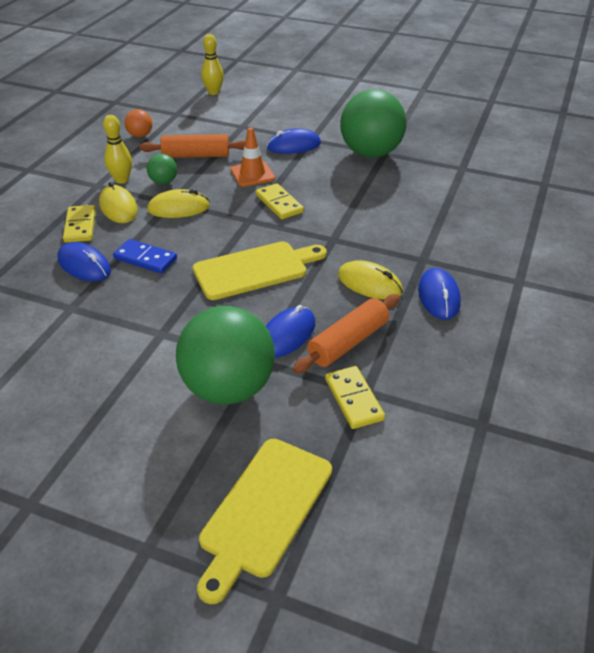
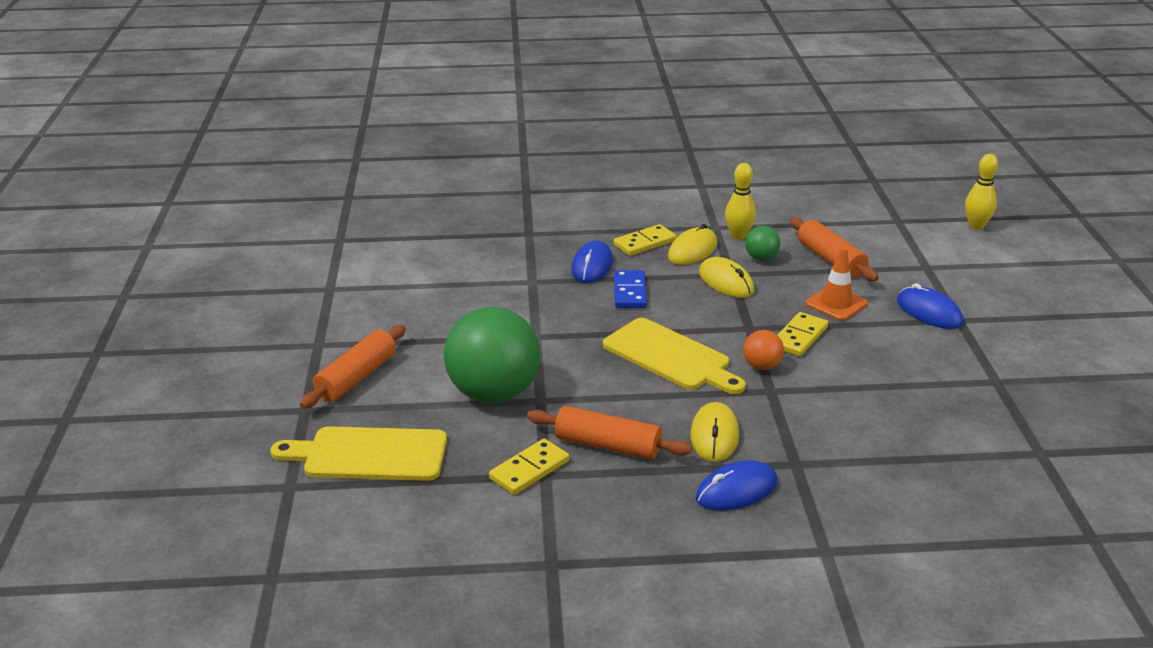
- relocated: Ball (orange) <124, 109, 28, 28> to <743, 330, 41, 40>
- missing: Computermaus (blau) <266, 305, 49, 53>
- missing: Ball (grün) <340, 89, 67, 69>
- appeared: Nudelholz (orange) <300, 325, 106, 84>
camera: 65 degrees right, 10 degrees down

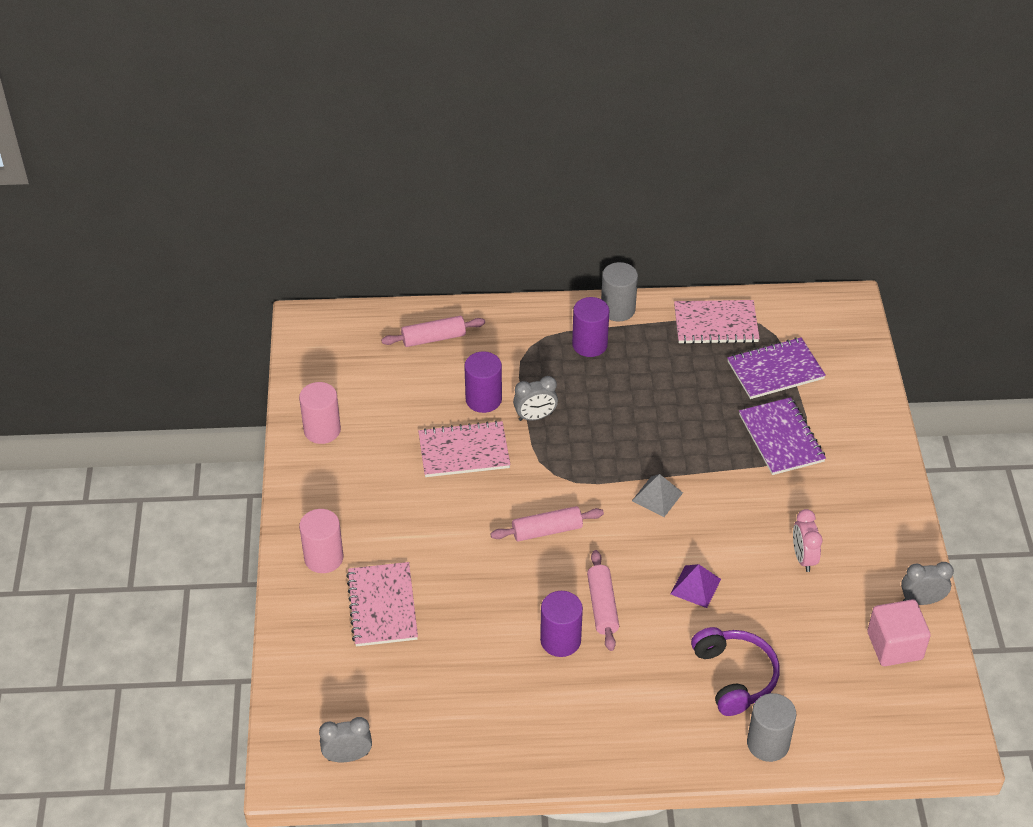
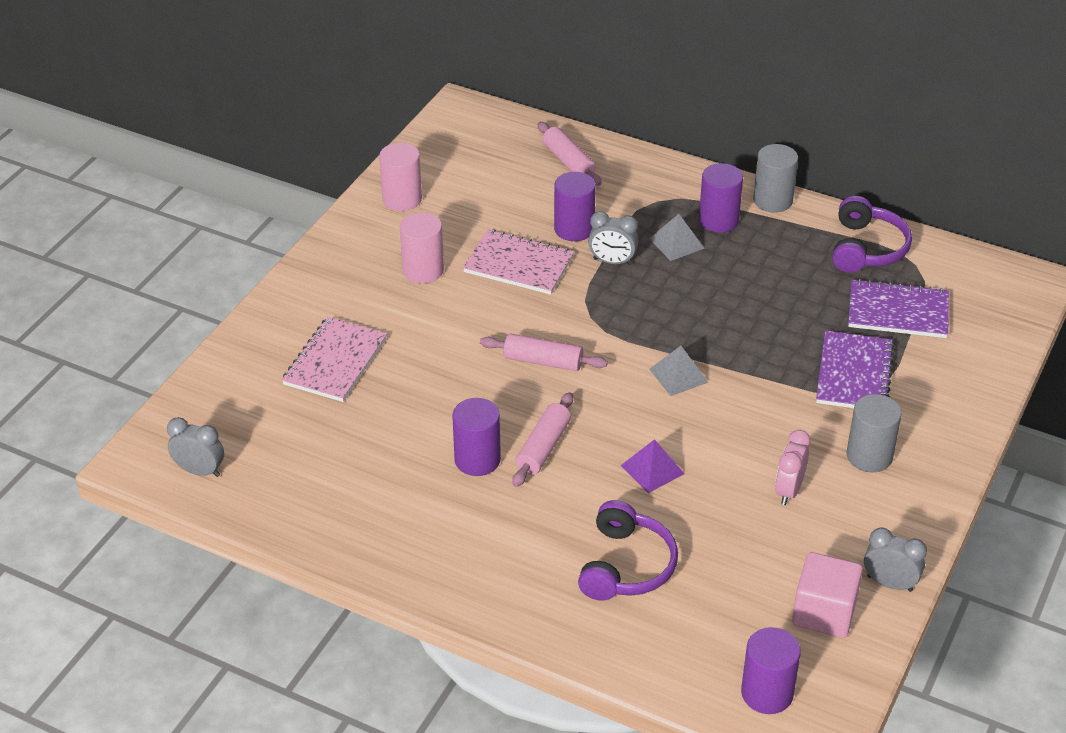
- relocated: Vollzylinder (rosa) <299, 509, 45, 64> to <400, 212, 44, 72>
- spun: Nudelholz (rosa) <381, 316, 104, 31> = <538, 122, 64, 64> 45 degrees clockwise
- exchanged: Notizbuch (rosa) <674, 300, 86, 44> to Kopfhörer (lila) <832, 196, 80, 77>
- relocated: Vollzylinder (grau) <747, 693, 49, 69> to <847, 394, 55, 78>
- appeared: Pyramide (grau) <649, 214, 56, 47>
- appeared: Vollzylinder (lila) <741, 627, 60, 87>
camera: 30 degrees right, 5 degrees down

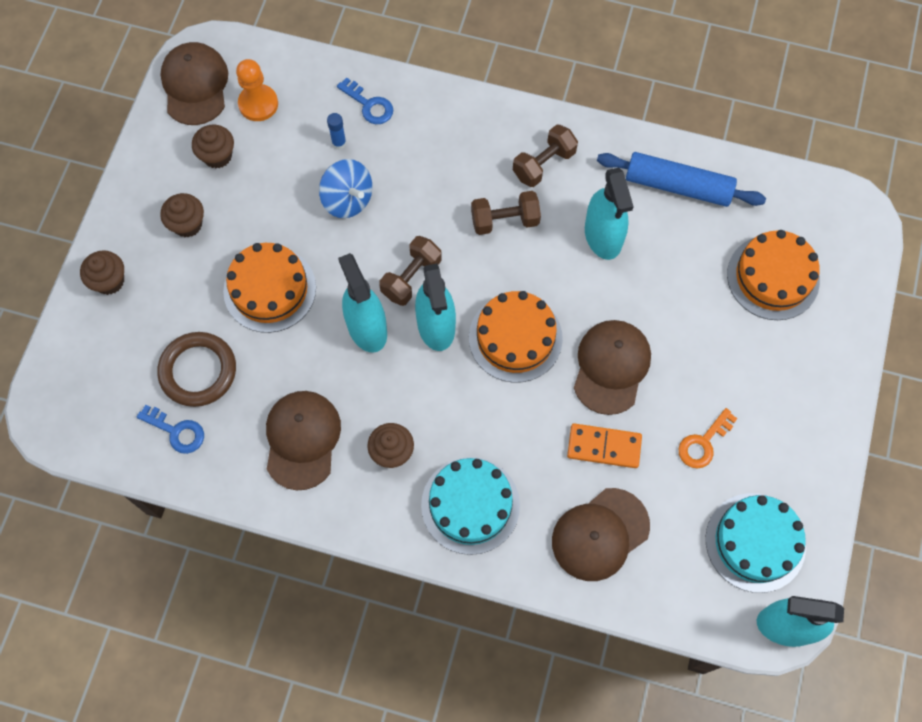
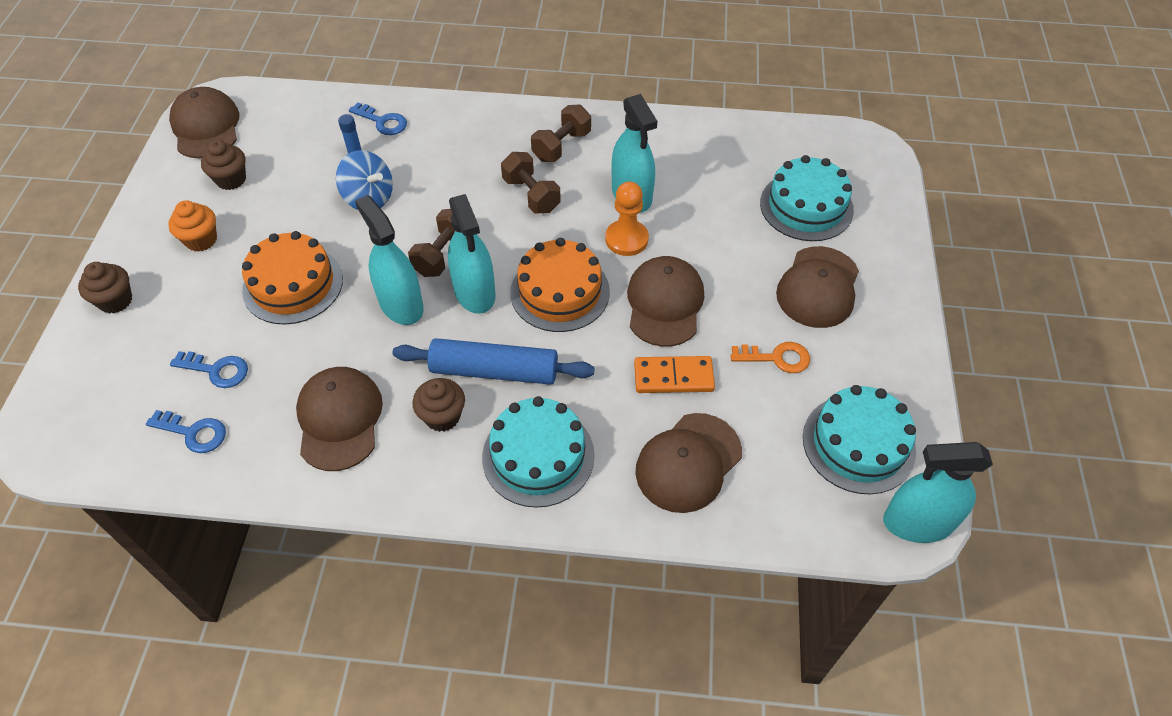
- exchanged: Ring (braun) <157, 332, 79, 75> to Schlüssel (blau) <170, 351, 78, 37>
- colour: Muffin (braun) <160, 193, 44, 44> to Muffin (orange) <168, 201, 49, 51>
- relocated: Bauer (orange) <236, 59, 42, 62> to <605, 182, 44, 74>
- spun: Hantel (braun) <471, 191, 70, 44> = <501, 152, 60, 61> 75 degrees clockwise
- relocated: Nudelholz (blau) <597, 152, 169, 55> to <393, 338, 202, 47>
- spun: Schlüssel (orange) <678, 408, 60, 61> = <731, 342, 79, 31> 120 degrees counterclockwise
- colour: Kuchen (orange) <727, 230, 93, 90> to Kuchen (türkis) <760, 155, 94, 86>
- appeared: Kappe (braun) <776, 246, 83, 82>
camera: 10 degrees left, 15 degrees down

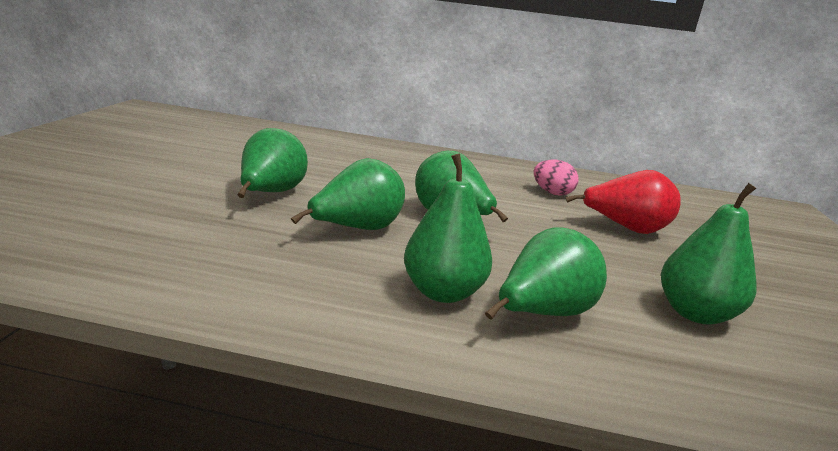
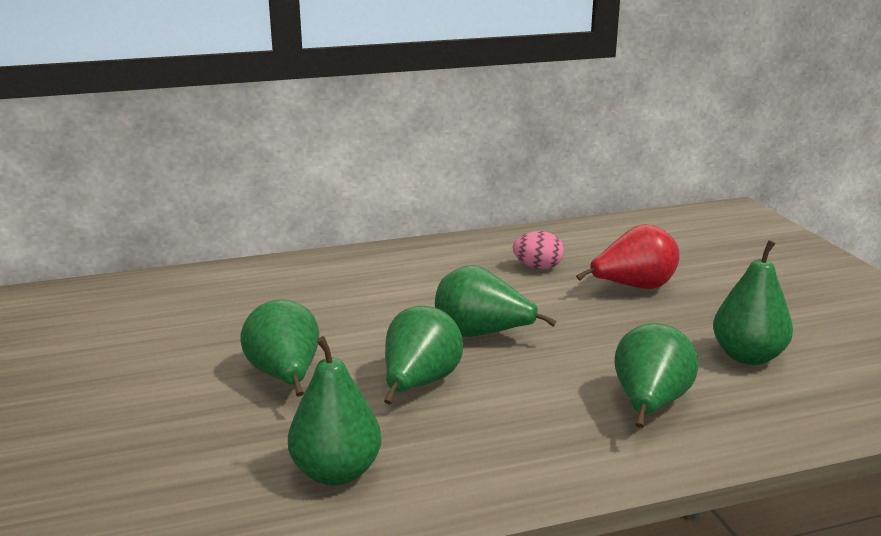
- relocated: Birne (grün) <404, 153, 88, 150> to <288, 336, 94, 150>
camera: 25 degrees left, 0 degrees up

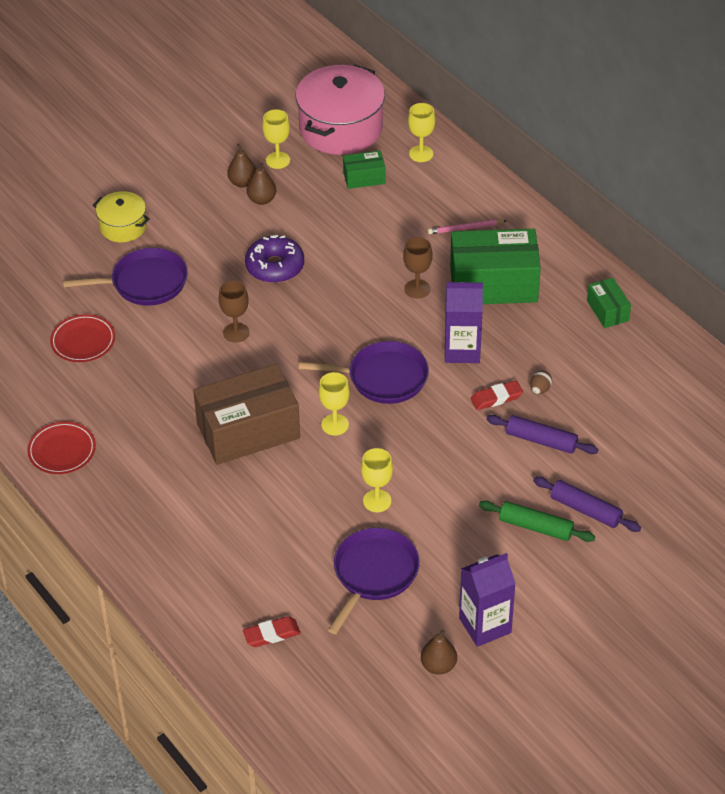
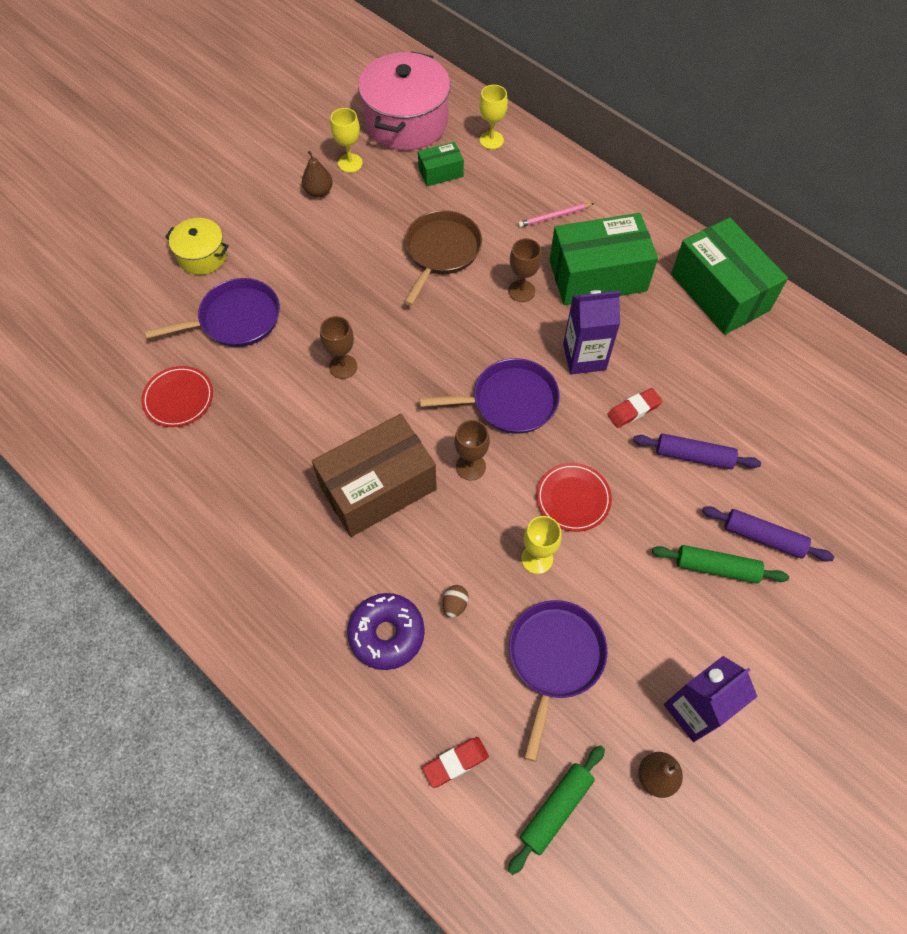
- relocated: Teller (rot) <27, 422, 69, 52> to <536, 463, 76, 69>
- relocated: Donut (lila) <245, 235, 59, 48> to <347, 593, 78, 77>
- missing: Birne (braun) <247, 162, 29, 43>
- colour: Kelch (gelb) <319, 372, 31, 64> to Kelch (braun) <454, 420, 36, 61>
- relocated: Ei (braun) <530, 371, 22, 23> to <443, 585, 26, 33>
- size: Schachtel (grün) <587, 278, 44, 50> = <671, 217, 117, 118> x2.07
- appeared: Pfanne (braun) <404, 210, 78, 96>
- appeared: Nudelholz (grün) <508, 745, 97, 130>
camera: 10 degrees left, 15 degrees up

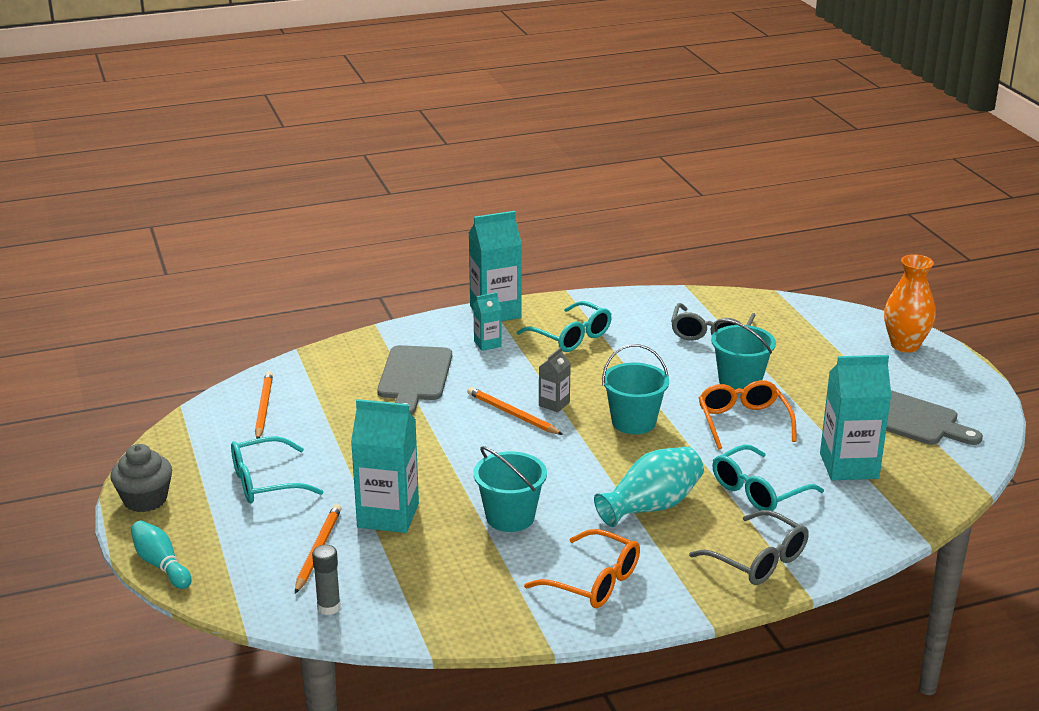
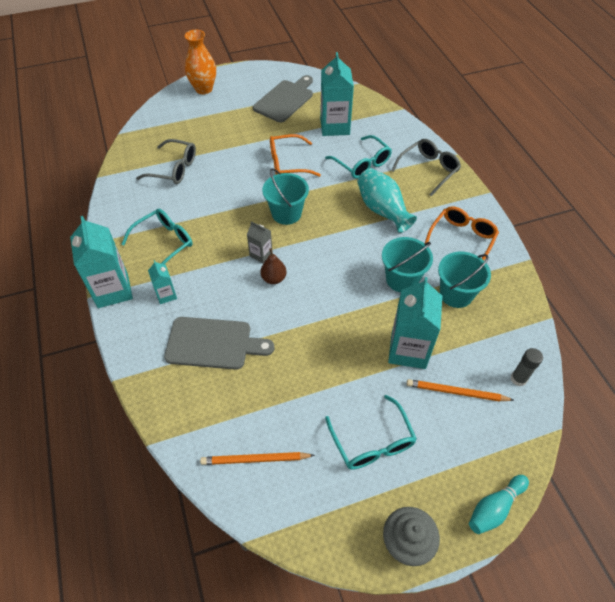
- exchanged: Bleistift (orange) <467, 387, 96, 48> to Birne (braun) <260, 248, 27, 36>
- relocated: Eimer (türkis) <711, 319, 65, 71> to <438, 252, 53, 56>
camera: 90 degrees left, 25 degrees up

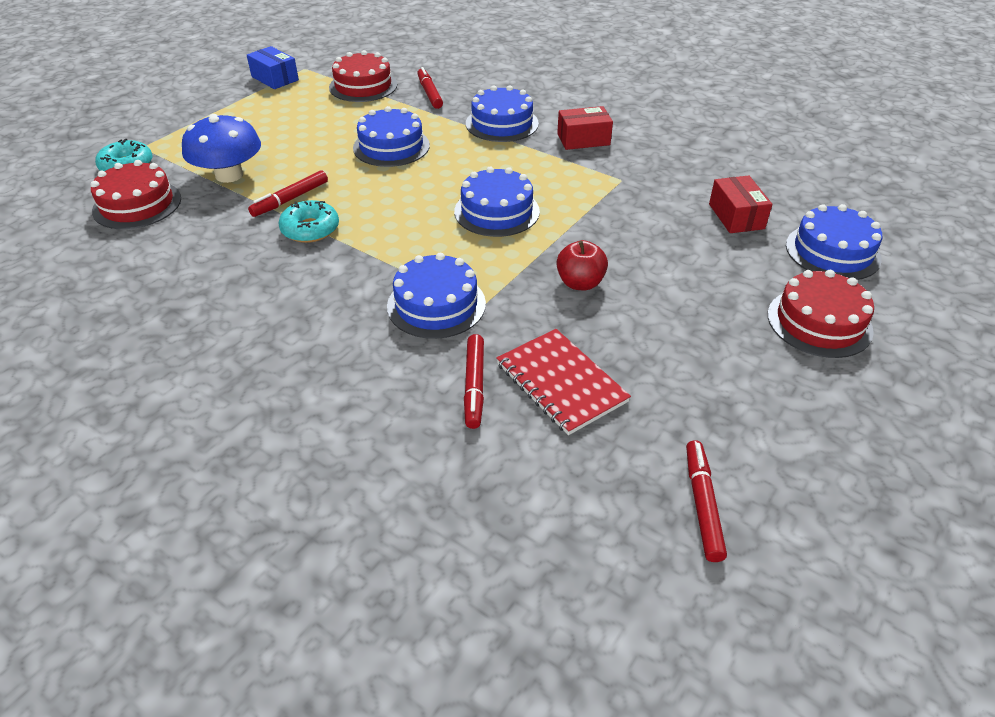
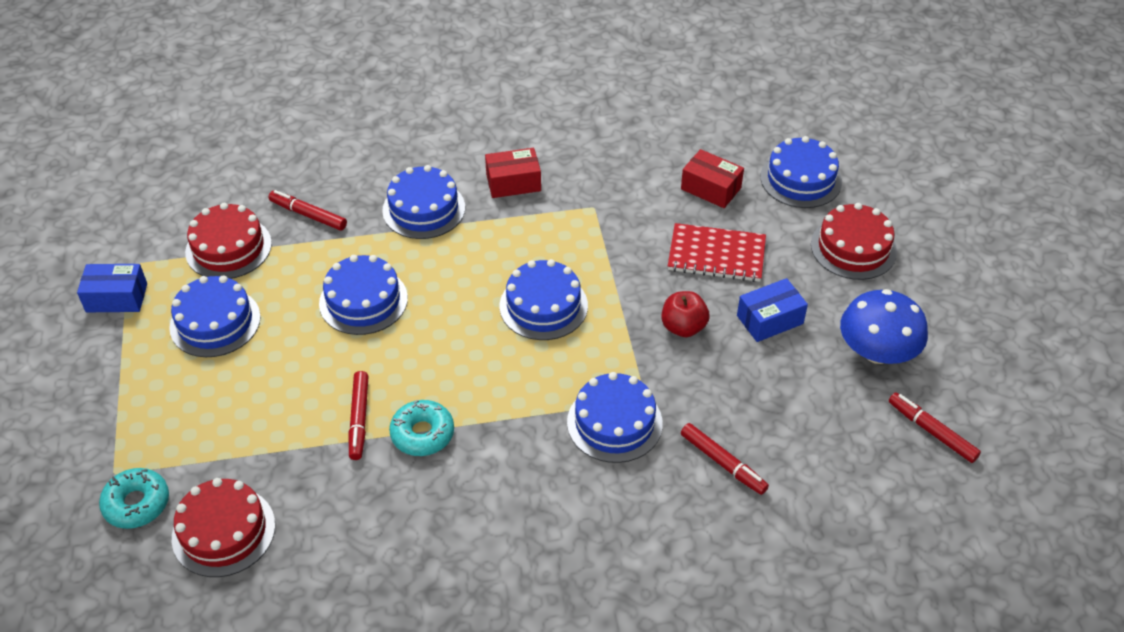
- relocated: Pilz (blau) <182, 114, 79, 69> to <840, 289, 88, 75>
- relocated: Notizbuch (rot) <496, 329, 135, 106> to <668, 223, 98, 59>
- spun: Schachtel (rot) <557, 106, 56, 44> = <485, 148, 56, 50> 45 degrees clockwise
- appeared: Kuchen (blau) <169, 275, 92, 82>
- appeared: Schachtel (blau) <737, 278, 71, 64>
camera: 45 degrees left, 5 degrees up

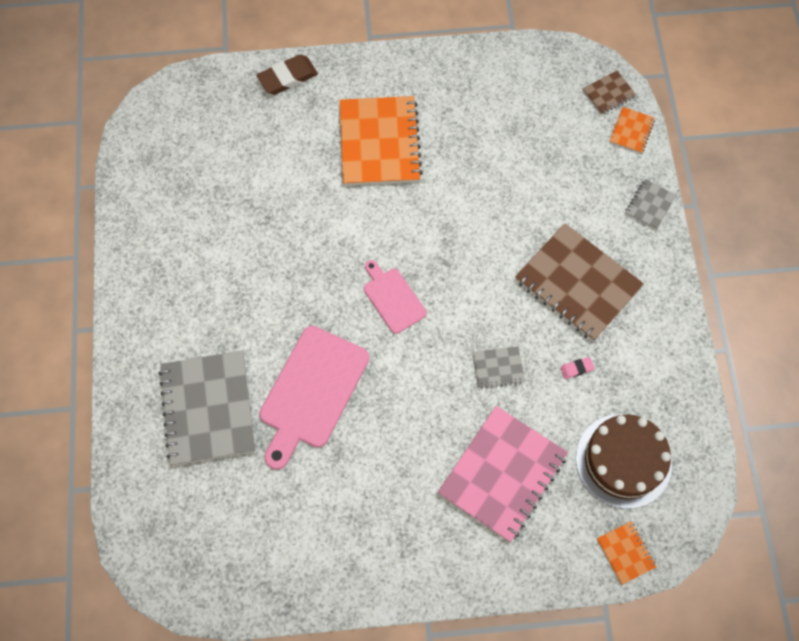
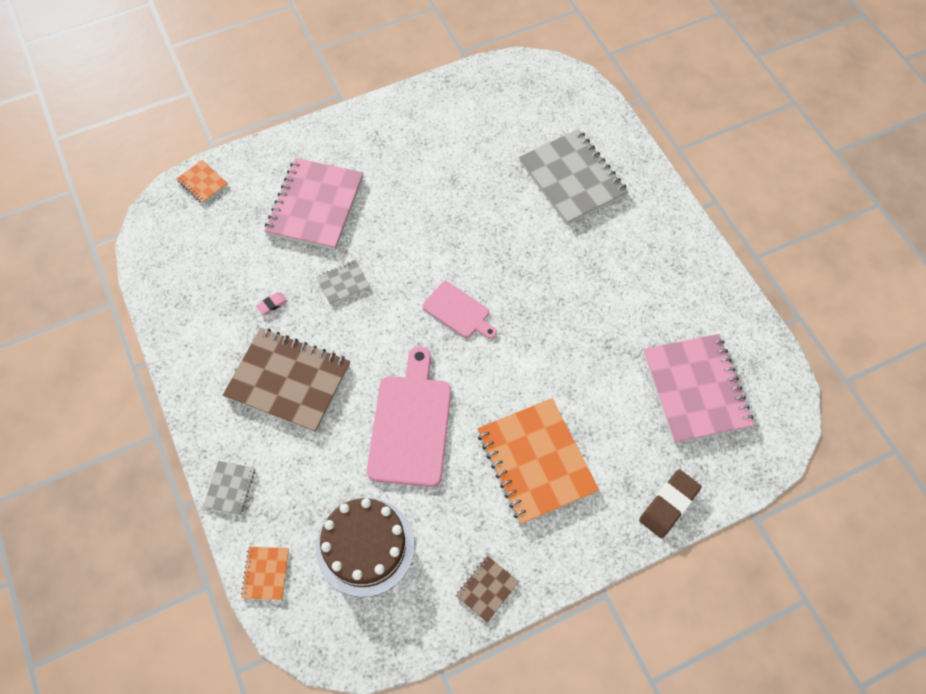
- relocated: Schneidebrett (rosa) <259, 326, 110, 144> to <367, 346, 84, 141>
- relocated: Kuchen (braun) <576, 414, 96, 95> to <316, 498, 99, 99>
- relocated: Notizbuch (braun) <582, 71, 54, 44> to <456, 556, 63, 67>
- appeared: Notizbuch (rosa) <643, 334, 111, 110>
camera: 160 degrees right, 5 degrees down

